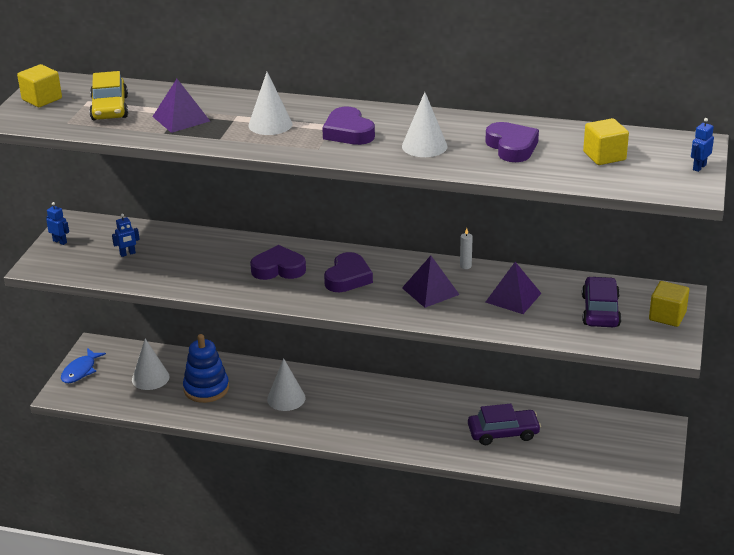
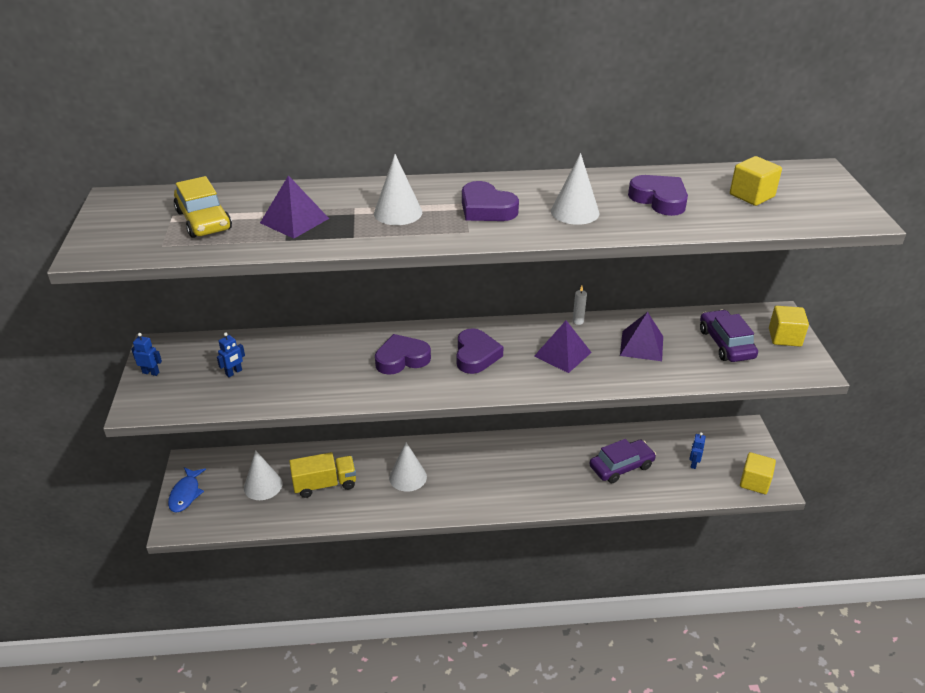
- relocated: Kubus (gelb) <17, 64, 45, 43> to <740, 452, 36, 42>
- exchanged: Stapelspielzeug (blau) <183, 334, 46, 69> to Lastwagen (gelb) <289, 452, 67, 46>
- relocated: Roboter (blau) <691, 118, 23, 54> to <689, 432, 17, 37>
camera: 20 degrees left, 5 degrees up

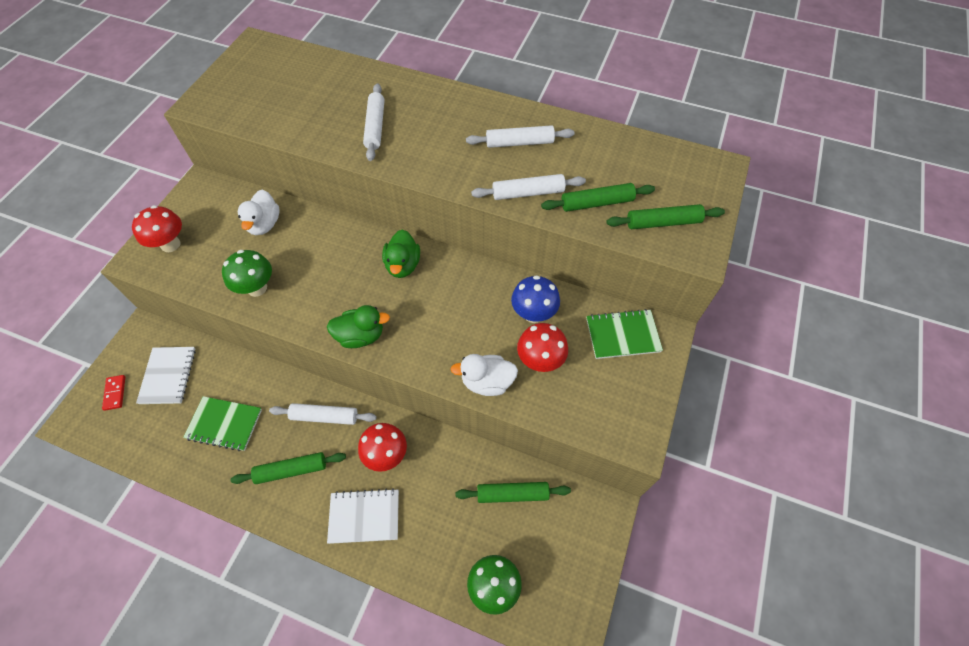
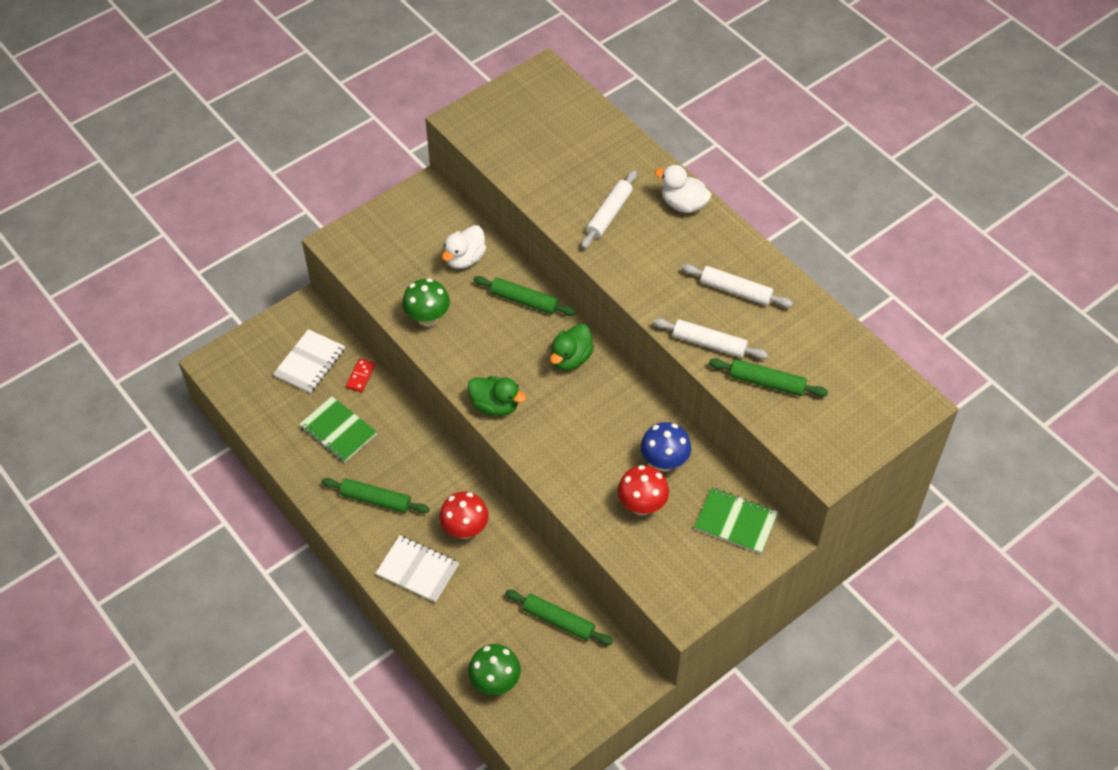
- relocated: Dominostein (rot) <102, 375, 23, 36> to <346, 359, 30, 33>
- missing: Pilz (rot) <132, 205, 50, 47>
- missing: Nudelholz (weiß) <269, 403, 108, 22>
- relocated: Ente (weiß) <450, 354, 68, 42> to <655, 165, 57, 48>
- relocated: Nudelholz (grün) <607, 204, 118, 25> to <473, 276, 103, 40>
camera: 30 degrees right, 5 degrees down

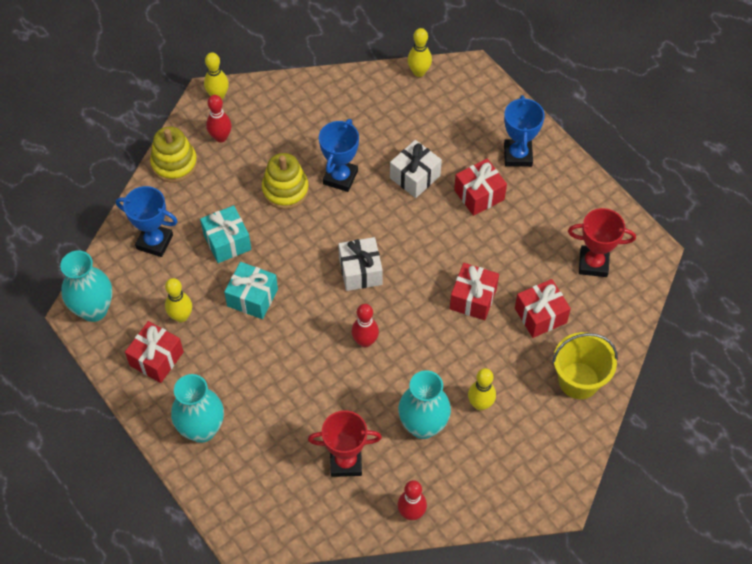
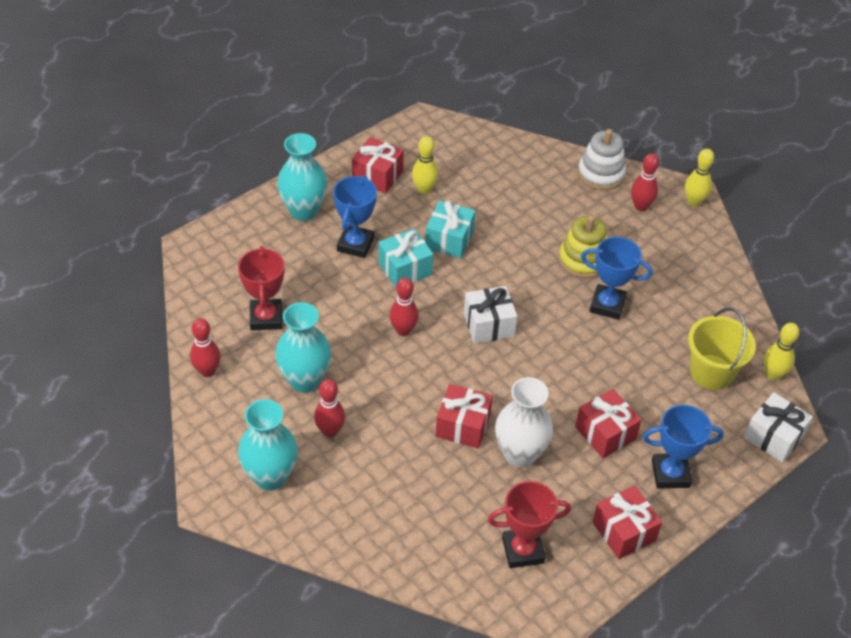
- relocated: Vase (türkis) <60, 250, 52, 72> to <238, 399, 60, 92>
- relocated: Pokal (blau) <116, 186, 62, 71> to <333, 175, 44, 83>
- colour: Stapelspielzeug (gelb) <150, 126, 47, 57> to Stapelspielzeug (weiß) <578, 129, 48, 61>
- relocated: Geschenk (türkis) <200, 205, 51, 58> to <378, 228, 55, 60>
- relocated: Geschenk (weiß) <390, 140, 52, 58> to <744, 392, 69, 71>
- colour: Bowlingkegel (gelb) <468, 368, 28, 43> to Bowlingkegel (rot) <314, 379, 31, 59>
- relocated: Geschenk (rot) <515, 279, 56, 59> to <593, 486, 69, 73>
- relocated: Eimer (gelb) <552, 332, 66, 67> to <688, 308, 68, 82>
- spun: Pokal (rot) <568, 208, 68, 69> = <488, 481, 83, 87> 75 degrees clockwise
- appeared: Vase (weiß) <495, 377, 58, 91>
camera: 85 degrees right, 10 degrees down

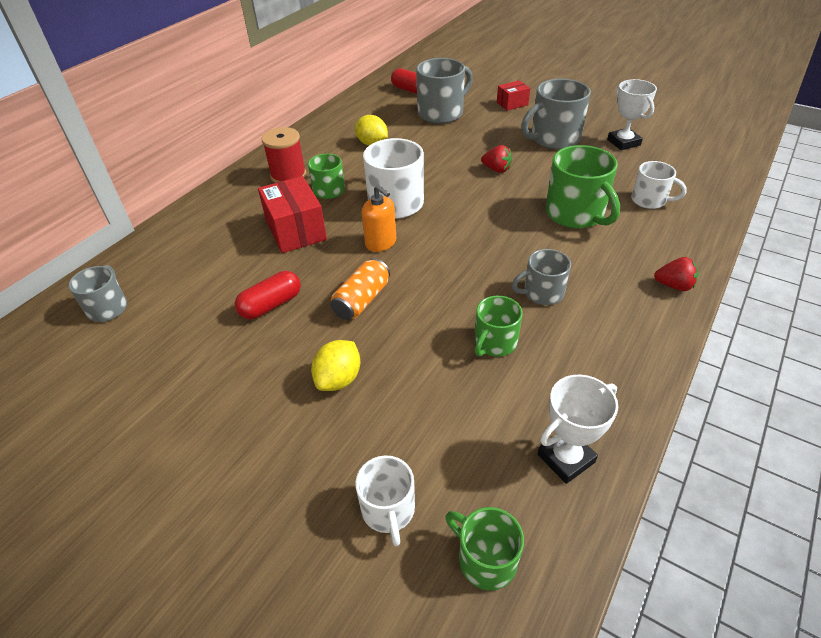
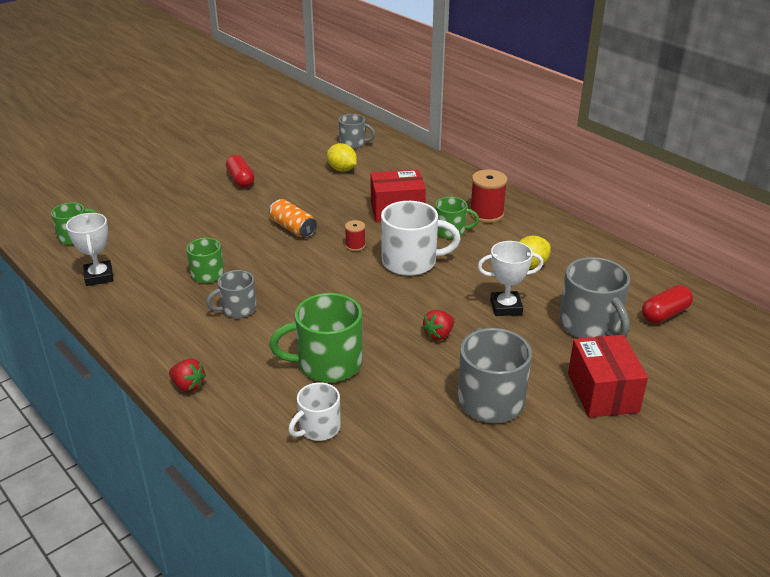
- relocated: Kapsel (rot) <235, 271, 66, 48> to <226, 155, 28, 33>
- relocated: Zitrone (gelb) <311, 340, 49, 51> to <327, 143, 30, 29>
- missing: Tasse (weiß) <355, 455, 60, 91>
- exchanged: Seifenspender (orange) <362, 185, 34, 67> to Garnrolle (rot) <345, 220, 21, 31>
- size: Schachtel (rot) <497, 80, 33, 31> = <568, 335, 80, 83> x1.77
- spun: Tasse (grau) <512, 249, 59, 56> = <206, 270, 51, 48> 120 degrees counterclockwise
- relocated: Pokal (weiß) <607, 79, 50, 71> to <478, 241, 65, 75>
- spun: Erdbeere (rot) <654, 257, 45, 34> = <169, 359, 37, 33> 90 degrees counterclockwise
camera: 105 degrees right, 10 degrees down

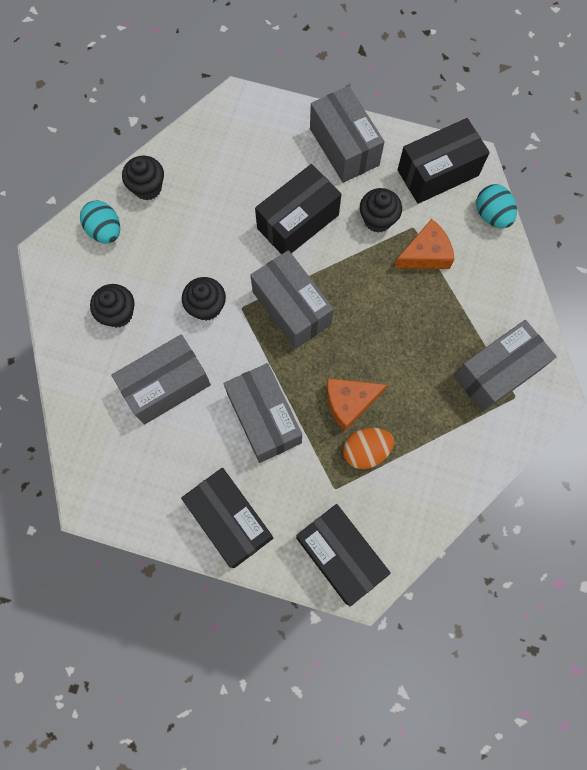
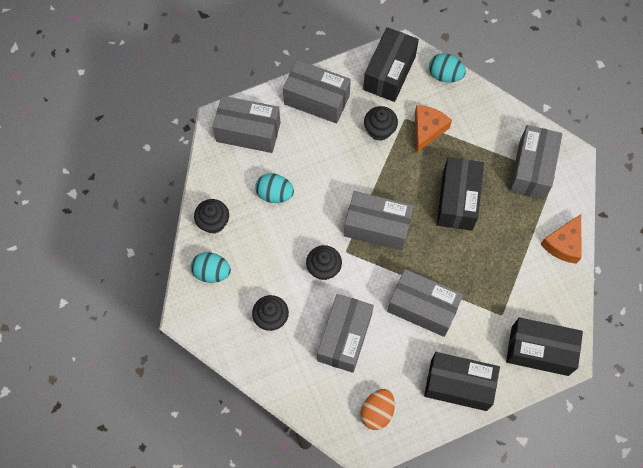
- relocated: Schachtel (schwarz) <255, 164, 86, 90> to <437, 157, 47, 74>
- relocated: Käse (orange) <327, 378, 60, 53> to <541, 214, 41, 50>
- relocated: Ei (orange) <343, 428, 51, 41> to <361, 389, 34, 41>
- appeared: Schachtel (grau) <213, 96, 68, 57>
- appeared: Ei (türkis) <255, 173, 39, 30>
camera: 40 degrees left, 5 degrees down

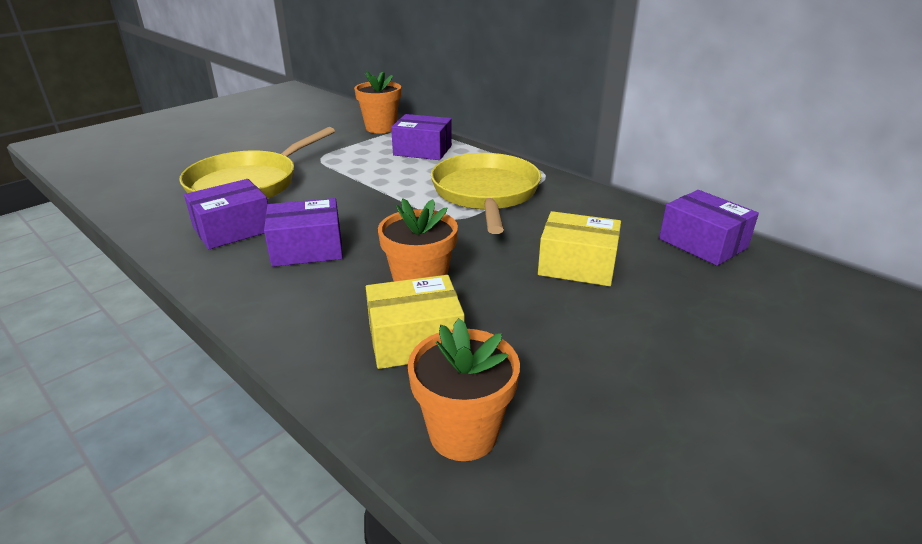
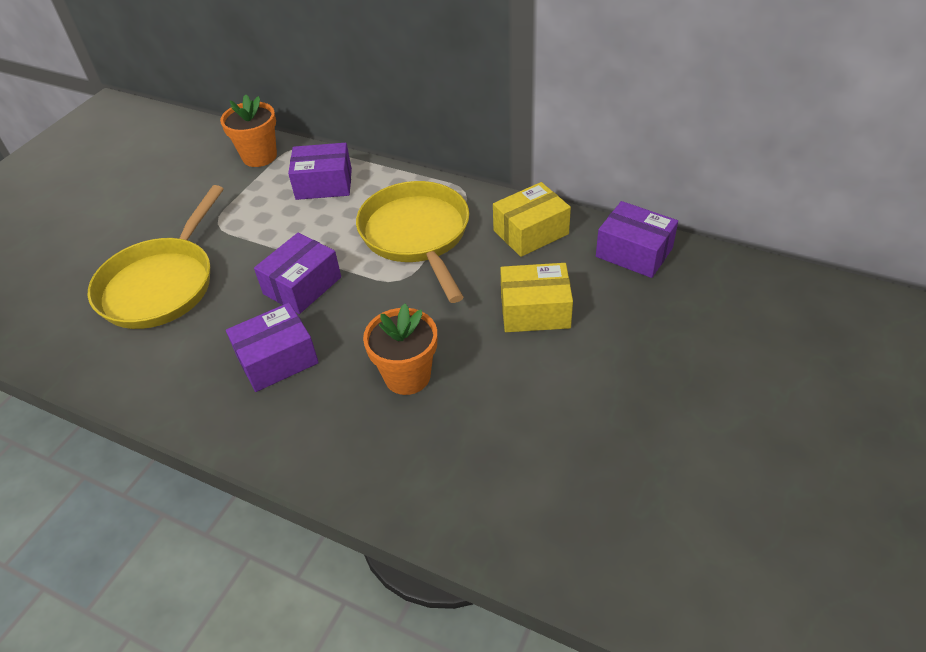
- relocated: Schachtel (lila) <184, 179, 84, 70> to <254, 233, 87, 81>
- relocated: Schachtel (gelb) <366, 275, 99, 94> to <493, 182, 78, 75>
- missing: Blumentopf (orange) <408, 318, 112, 143>
camera: 15 degrees left, 15 degrees up

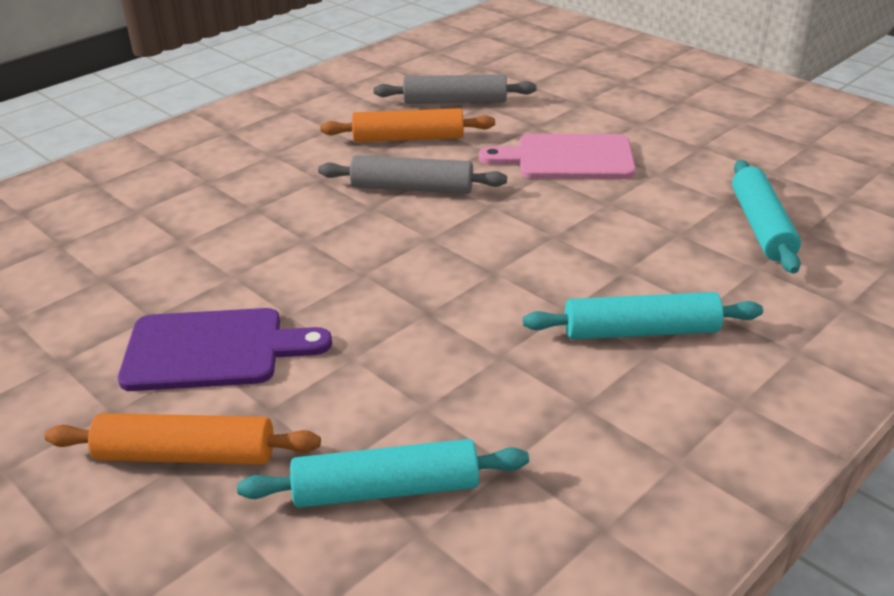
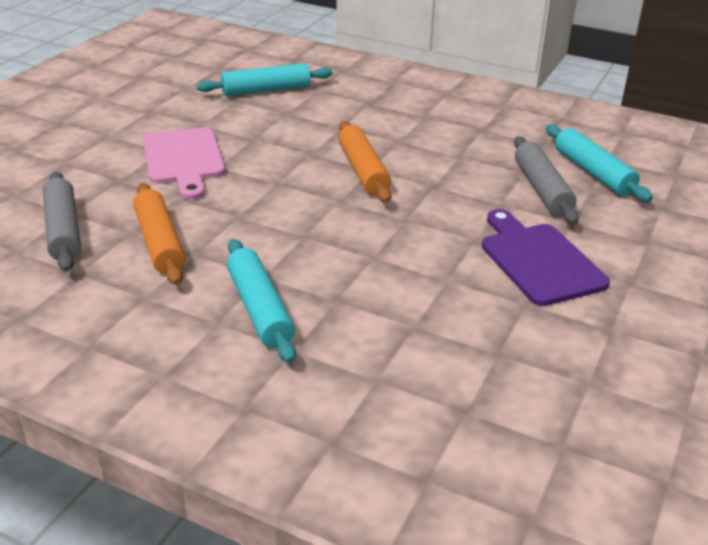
- relocated: Nudelholz (orange) <44, 413, 277, 52> to <338, 121, 53, 82>
- relocated: Nudelholz (grau) <318, 155, 189, 39> to <514, 136, 65, 89>
- relocated: Nudelholz (türkis) <523, 292, 240, 47> to <227, 239, 69, 124>
camera: 110 degrees left, 0 degrees up

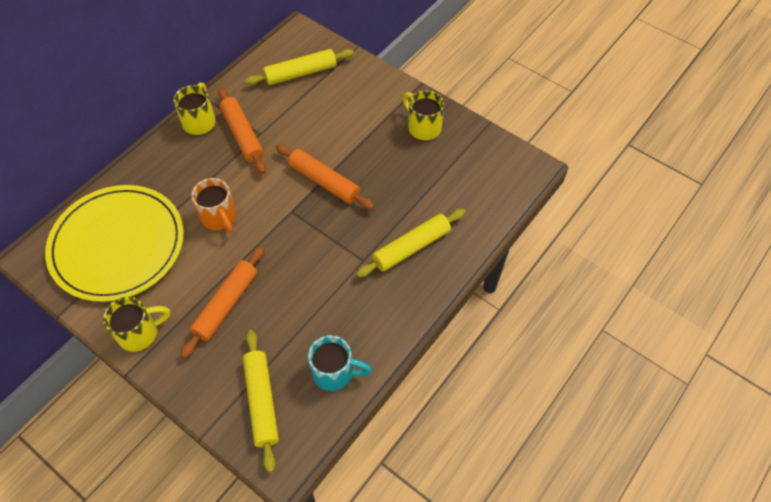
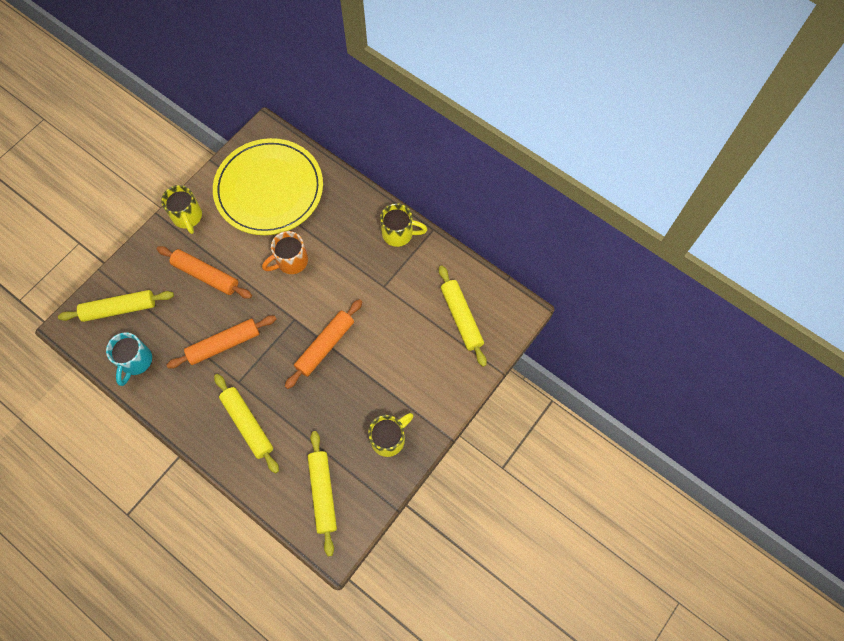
- relocated: Nudelholz (orange) <218, 88, 48, 86> to <167, 315, 109, 54>
- appeared: Nudelholz (gelb) <308, 431, 29, 125>
camera: 90 degrees right, 10 degrees up

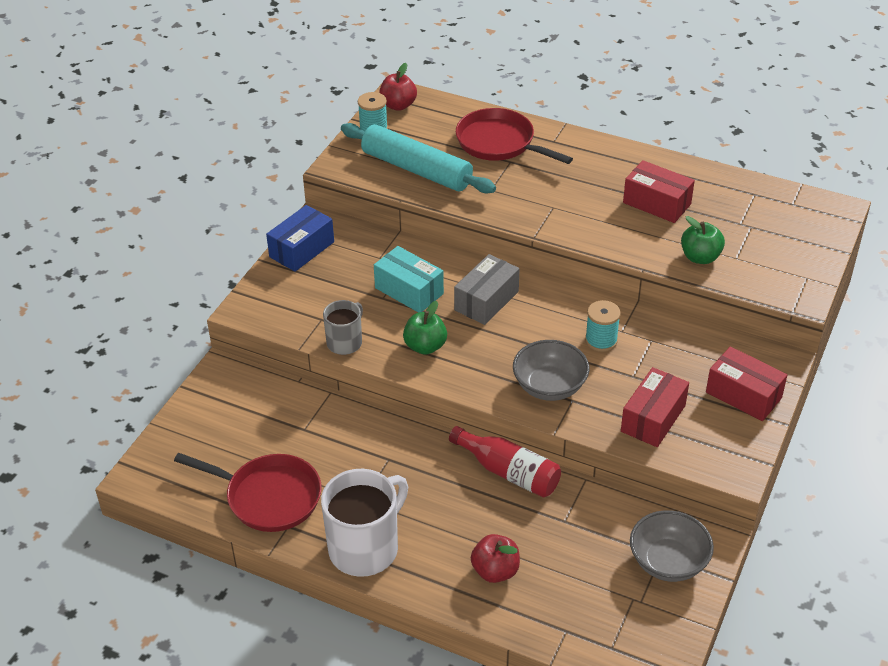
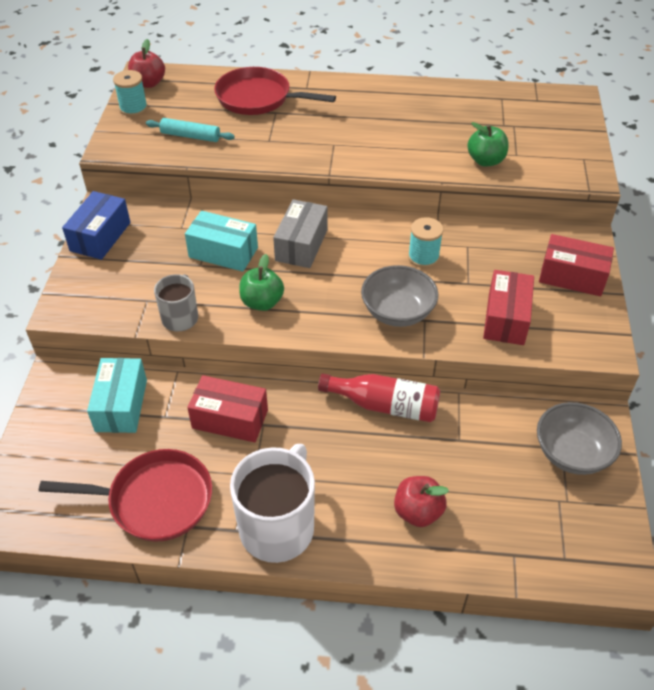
- size: Nudelholz (türkis) <341, 123, 155, 70> = <146, 118, 89, 24> x0.51
- relocated: Schachtel (rot) <623, 160, 72, 63> to <187, 375, 81, 68>
- appeared: Schachtel (türkis) <87, 358, 60, 75>
camera: 20 degrees left, 5 degrees up

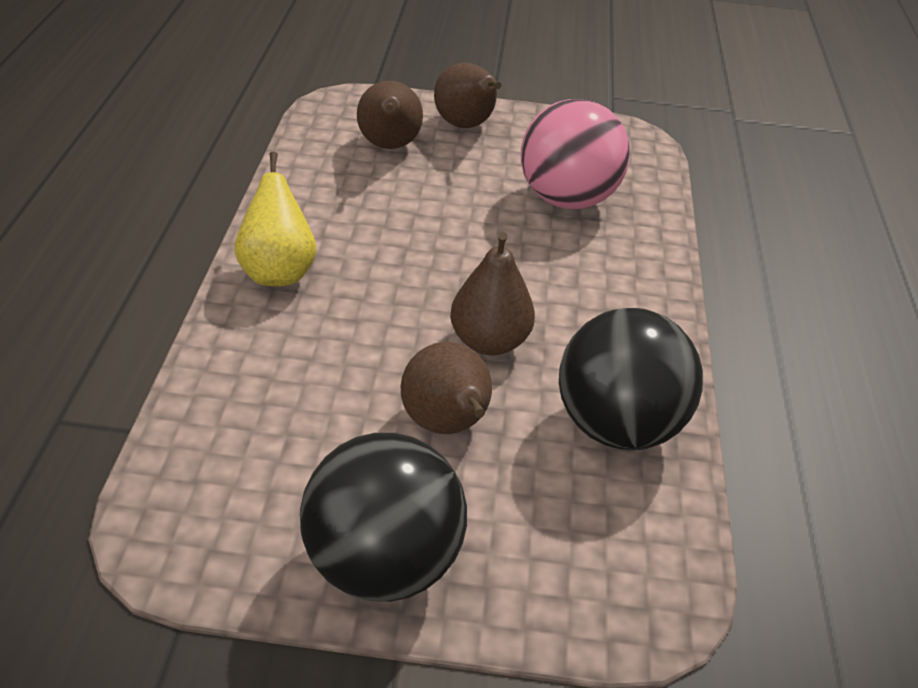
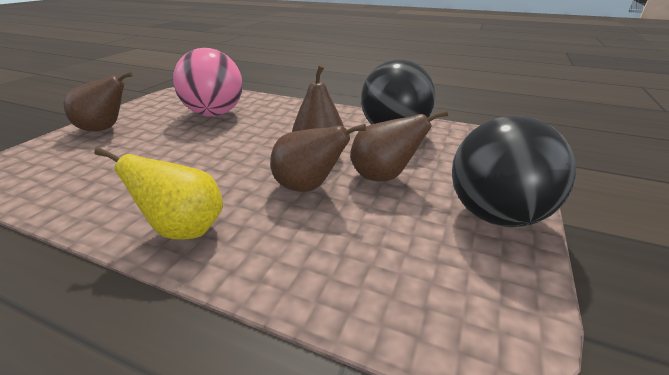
- relocated: Birne (braun) <357, 81, 66, 68> to <270, 124, 96, 68>
camera: 70 degrees left, 10 degrees down

